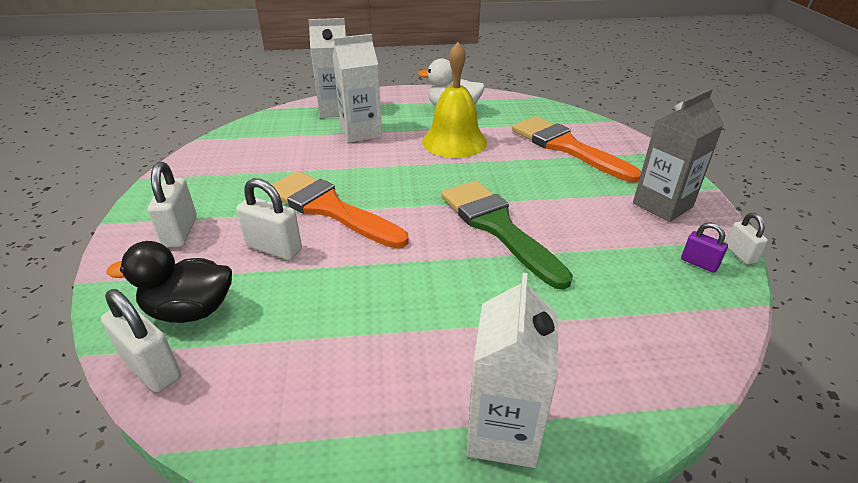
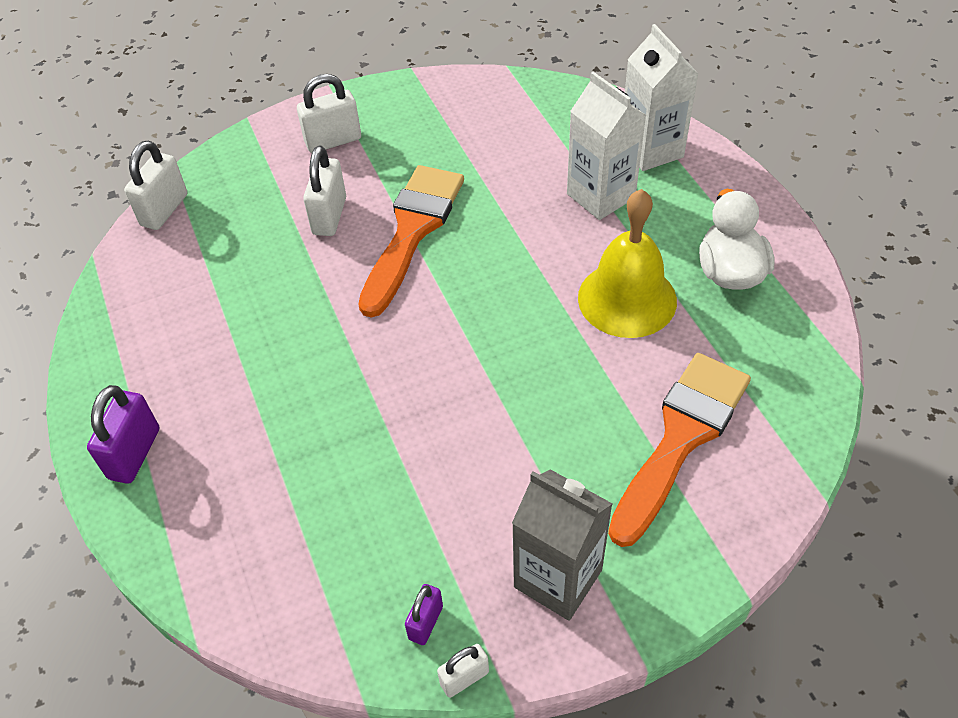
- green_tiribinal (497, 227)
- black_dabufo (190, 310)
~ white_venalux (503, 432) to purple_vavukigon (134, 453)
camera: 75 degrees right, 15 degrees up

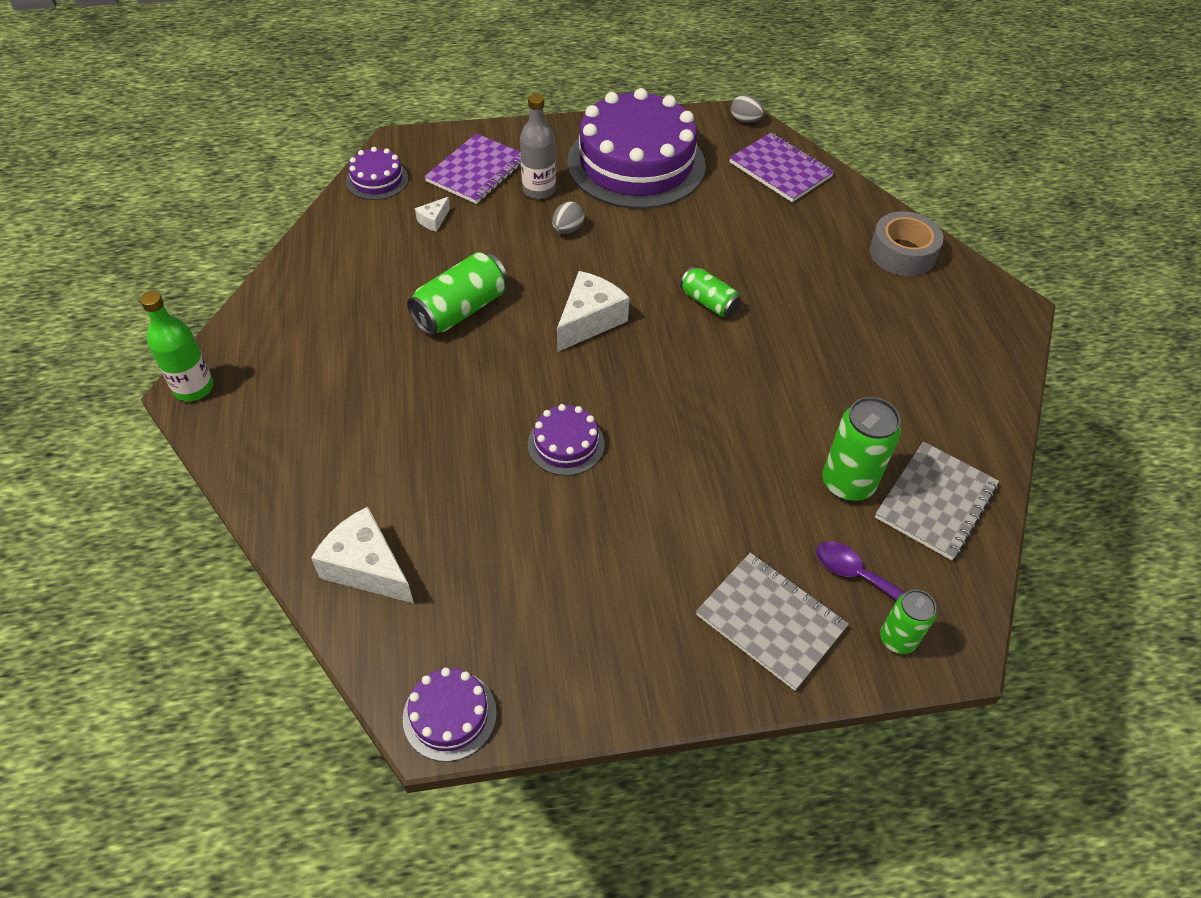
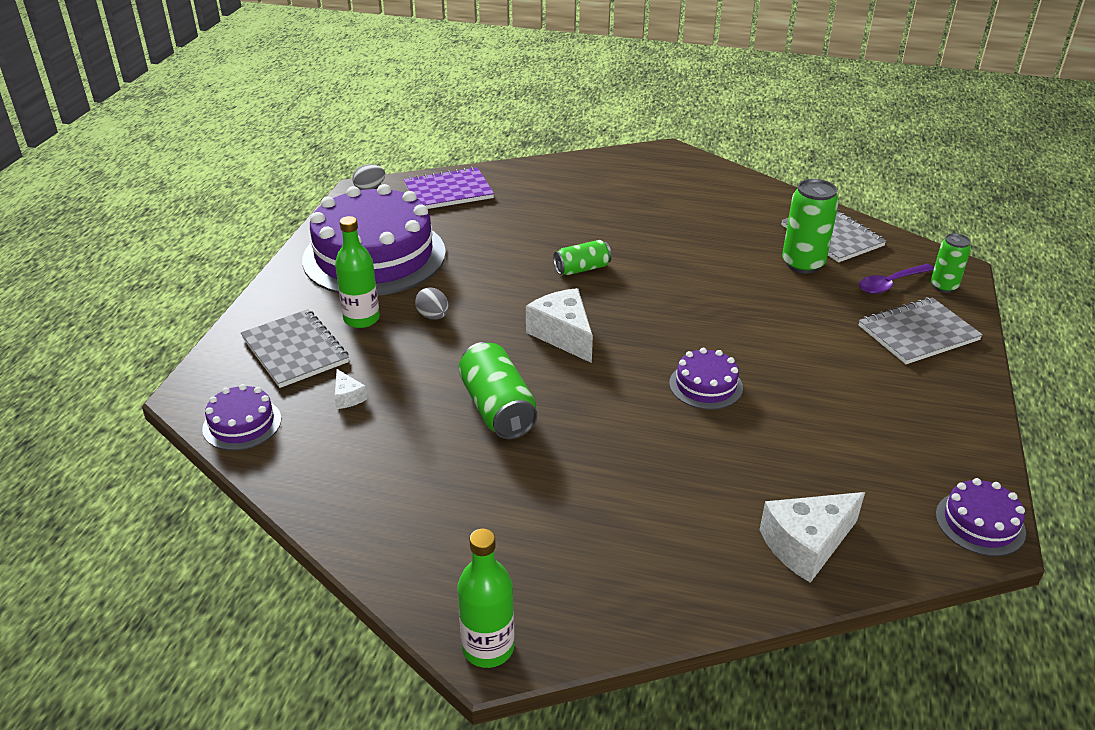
~ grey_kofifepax (539, 190) to green_kofifepax (361, 319)
~ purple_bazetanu (476, 171) to grey_bazetanu (295, 350)
- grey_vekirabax (902, 253)
camera: 65 degrees left, 15 degrees down

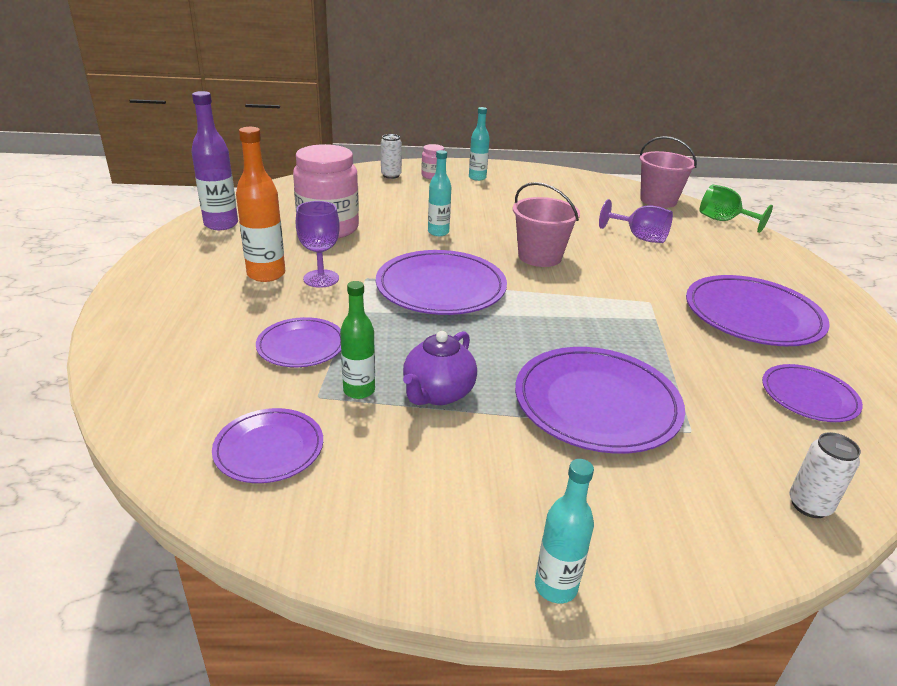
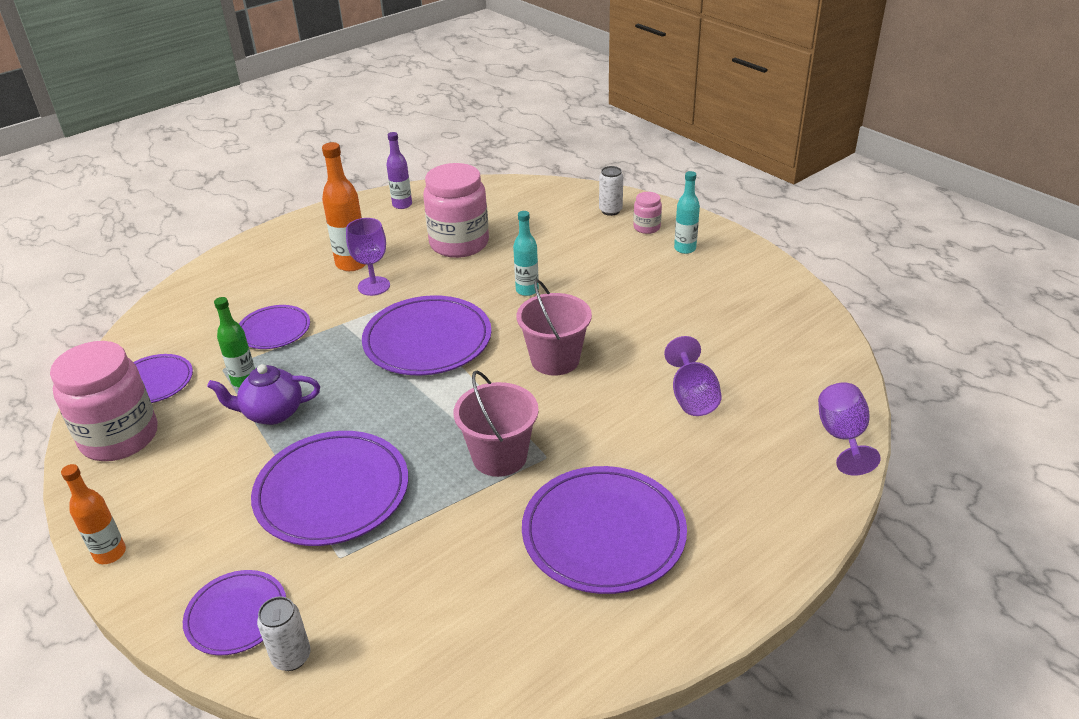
~ purple_kofifepax (221, 224) = (402, 205) x0.65
~ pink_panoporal (658, 200) to (499, 456)
~ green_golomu (723, 221) to purple_golomu (842, 437)
~ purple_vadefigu (809, 396) to (236, 615)
~ turquoise_kofifepax (555, 586) to orange_kofifepax (110, 553)
+ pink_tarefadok (120, 437)
camera: 55 degrees right, 5 degrees up

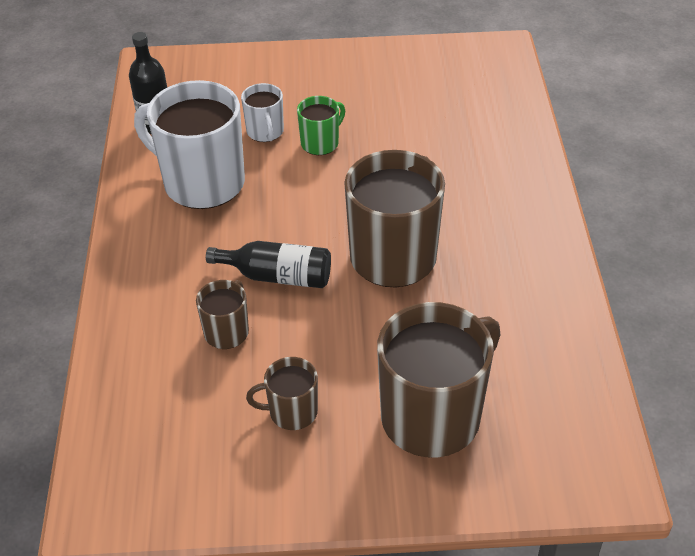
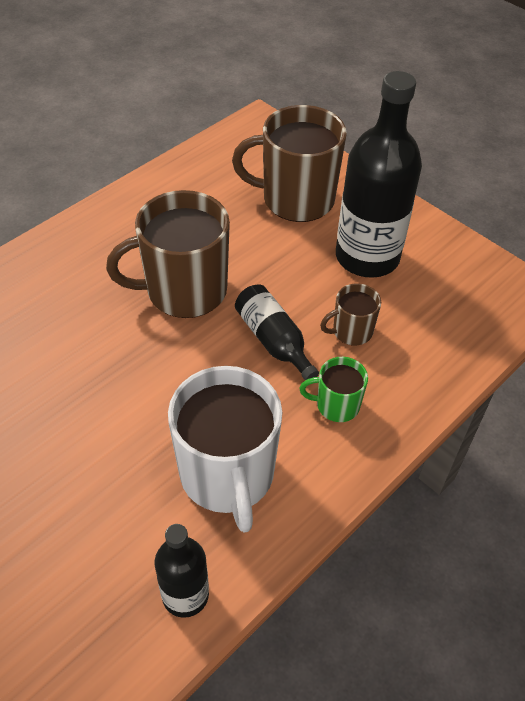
- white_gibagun (265, 132)
~ green_gibagun (320, 143) to (336, 405)
~ brown_gibagun (291, 412) to black_kofifepax (367, 257)
camera: 135 degrees left, 5 degrees up

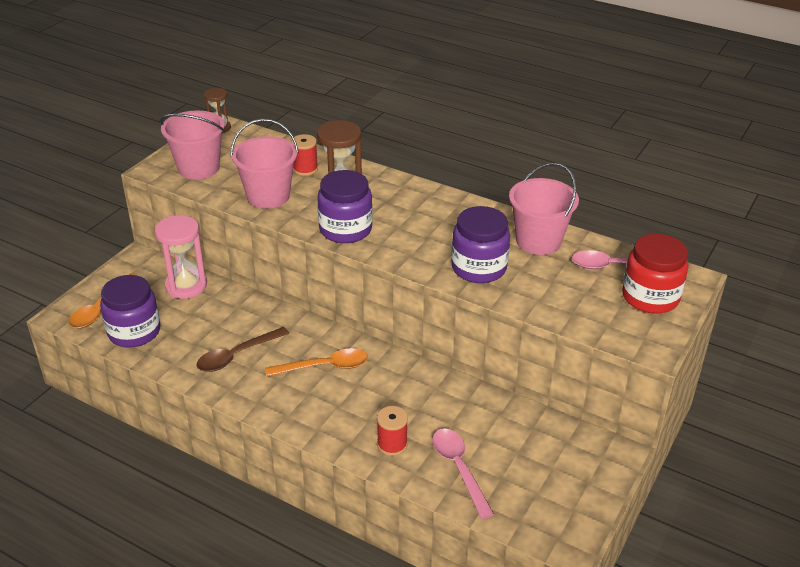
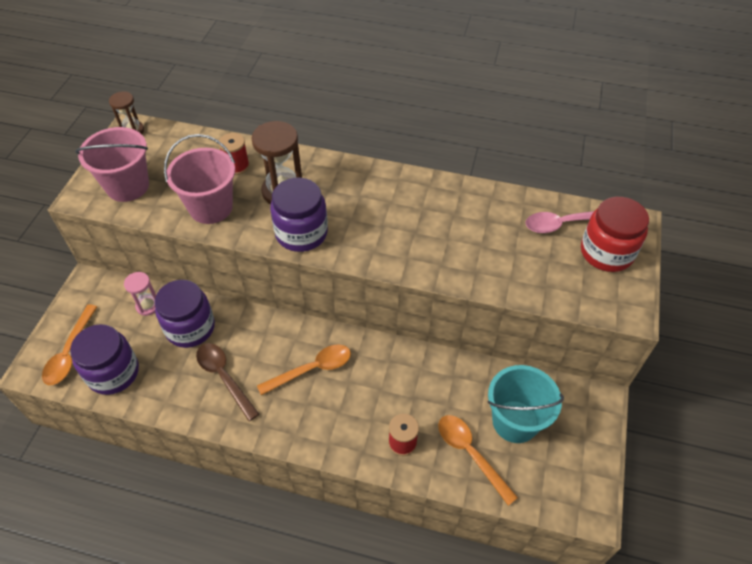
- pink_panoporal (538, 241)
~ purple_tarefadok (479, 268) to (190, 328)
~ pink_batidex (186, 286) = (148, 306) x0.58
~ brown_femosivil (236, 355) = (224, 377) 105 degrees clockwise
~ pink_femosivil (459, 468) to orange_femosivil (470, 453)
+ turquoise_panoporal (515, 421)
camera: 15 degrees left, 15 degrees up

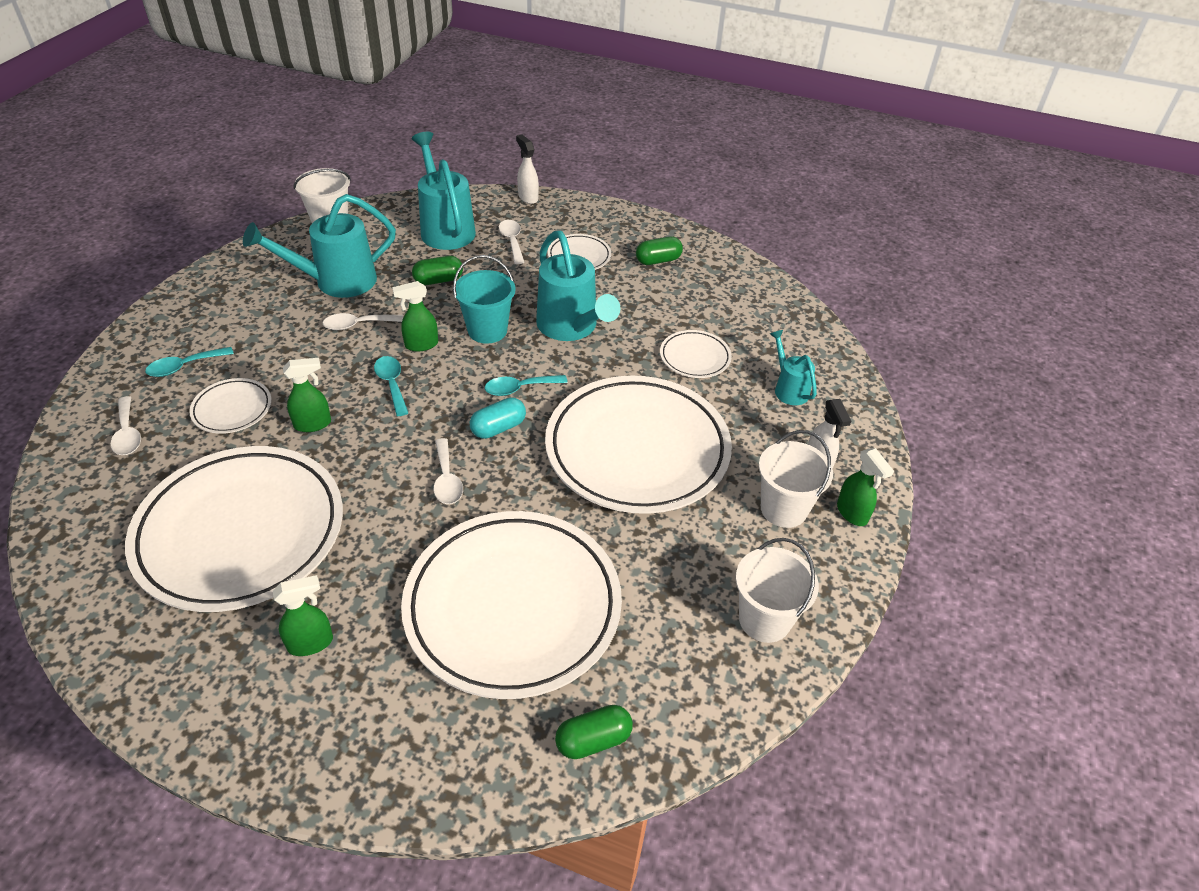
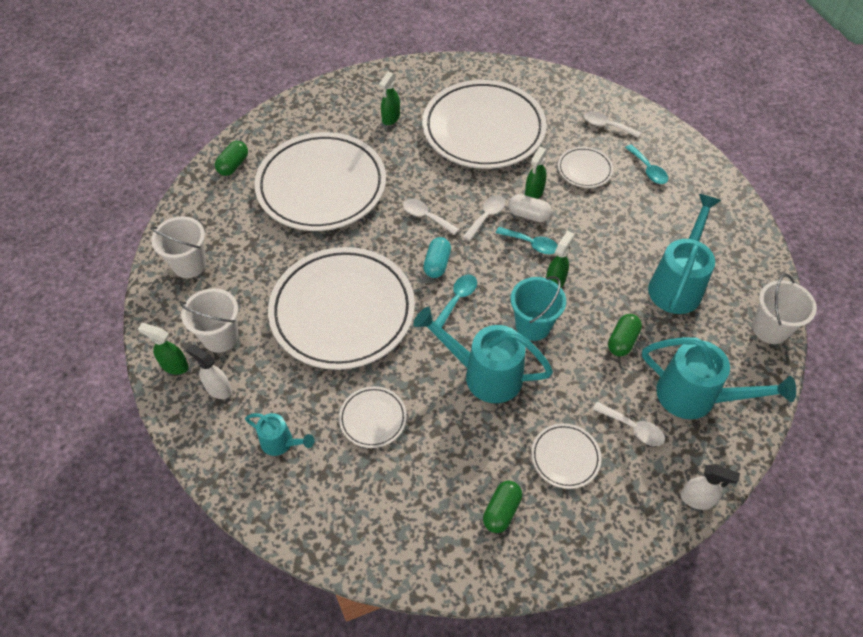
~ white_femosivil (357, 325) to (486, 216)
~ turquoise_femosivil (184, 366) = (648, 170) 135 degrees clockwise
+ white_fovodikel (528, 215)
camera: 140 degrees right, 10 degrees up

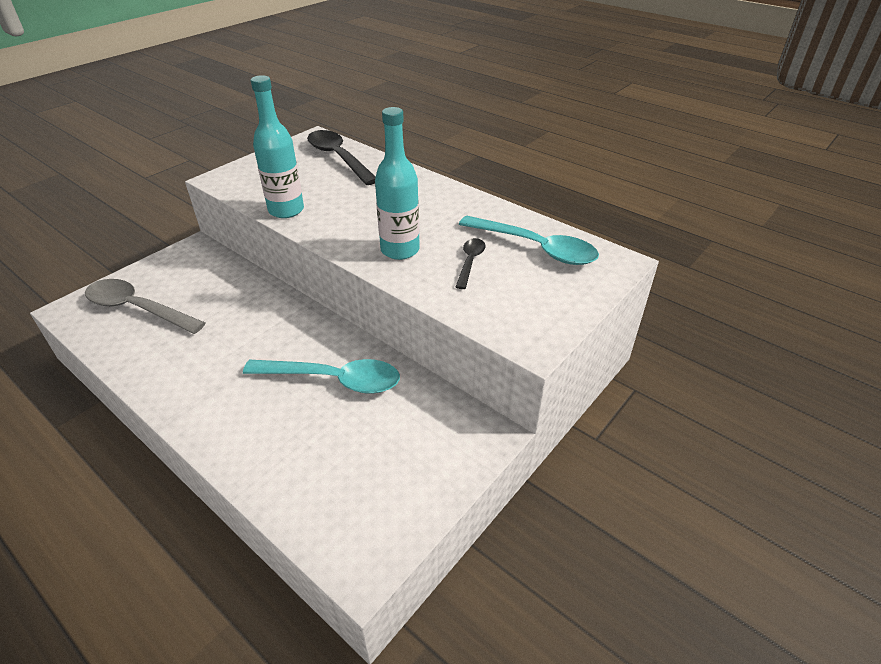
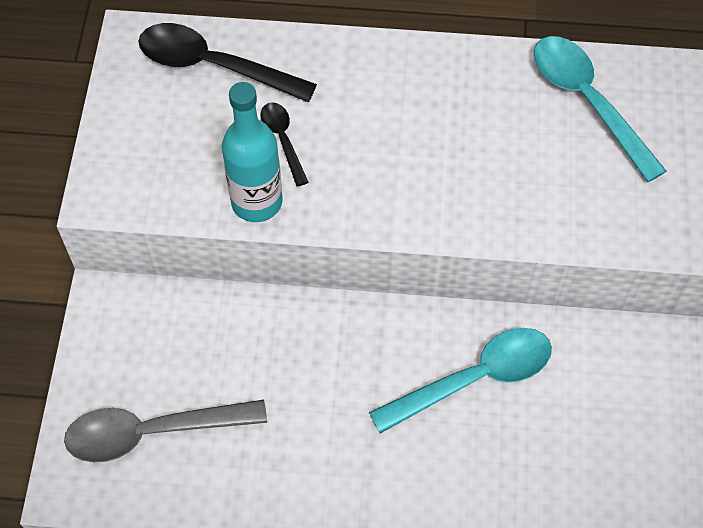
- turquoise_kofifepax (400, 250)
~ turquoise_femosivil (535, 248) = (587, 102) 120 degrees counterclockwise
~ black_femosivil (470, 262) to (283, 140)
camera: 35 degrees left, 20 degrees up

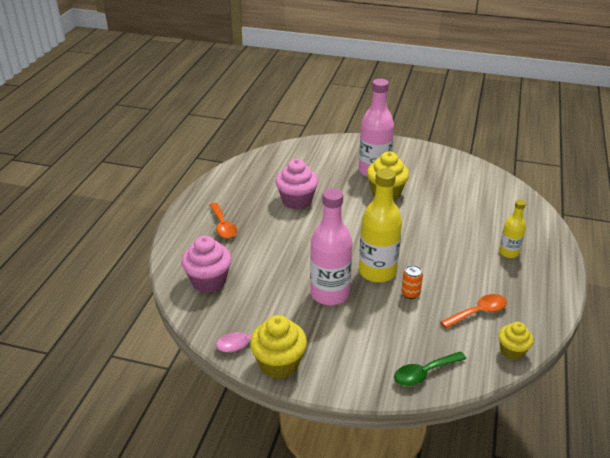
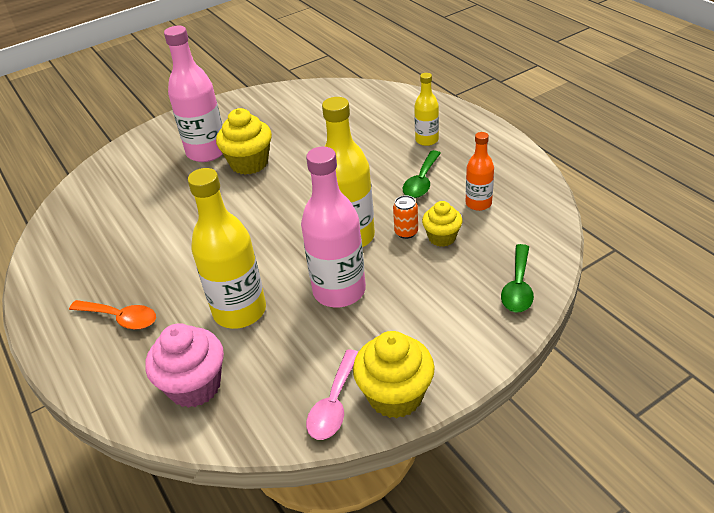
- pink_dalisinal (297, 201)
~ orange_femosivil (478, 312) to orange_kofifepax (478, 203)
~ yellow_dalisinal (512, 351) to (442, 237)
+ green_femosivil (421, 181)
+ yellow_kofifepax (240, 311)
camera: 45 degrees left, 5 degrees up

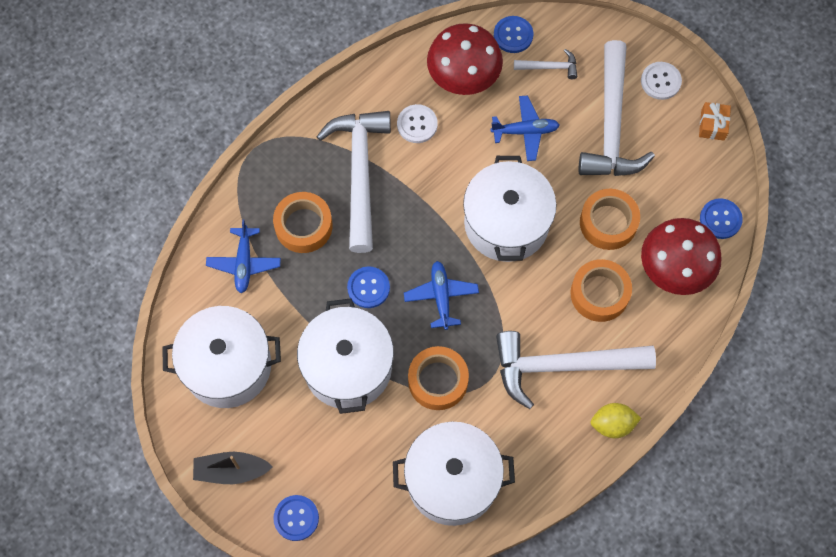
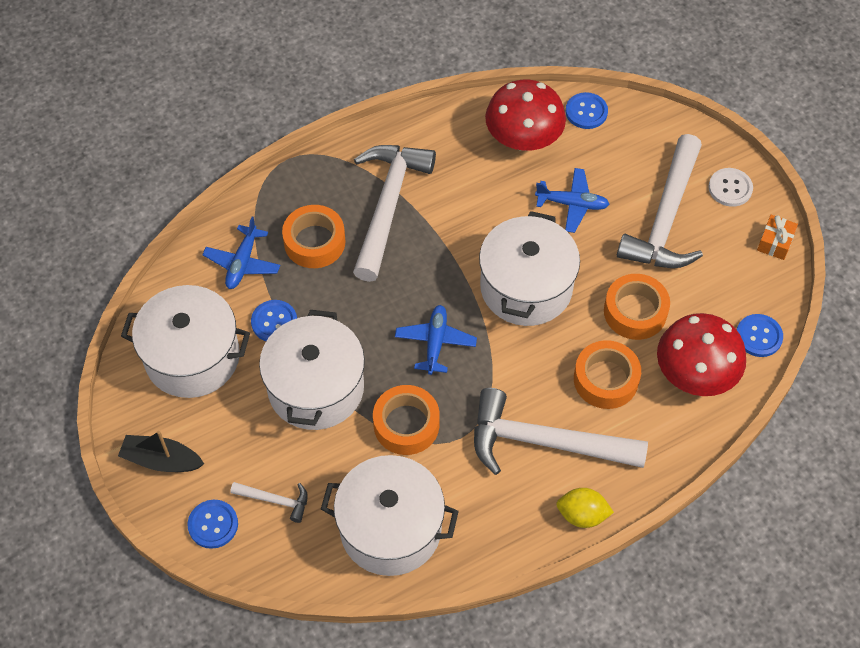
~ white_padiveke (549, 67) to (275, 500)
- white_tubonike (417, 124)
~ blue_tubonike (368, 288) to (274, 322)
camera: 15 degrees right, 10 degrees down

